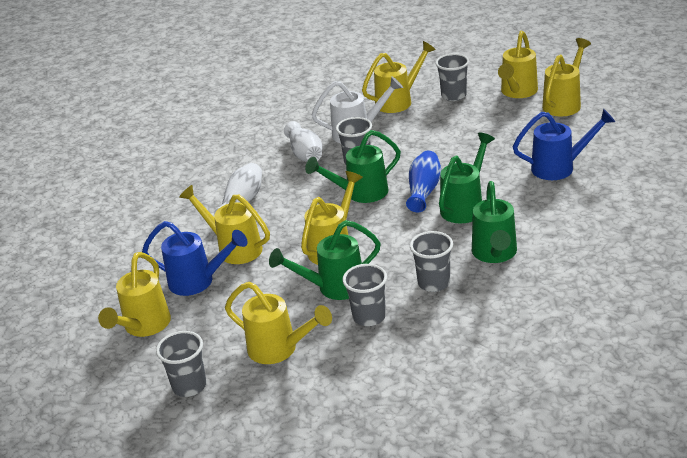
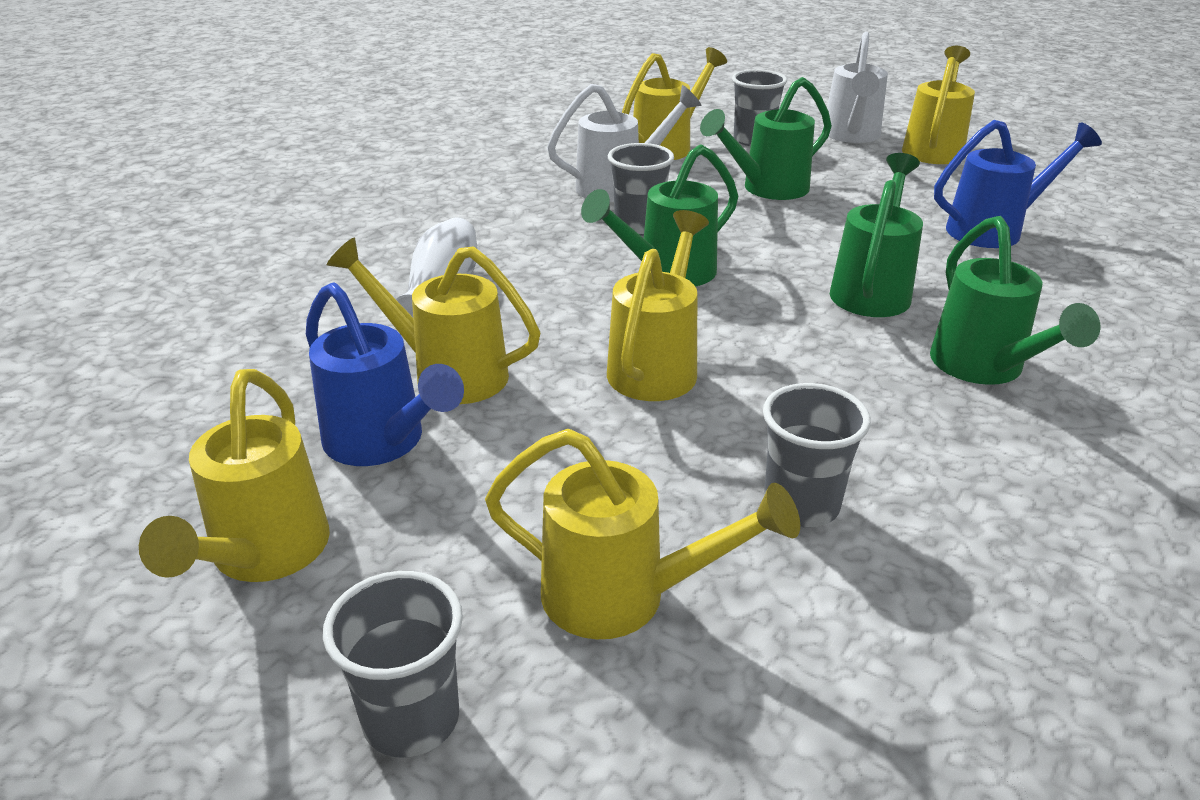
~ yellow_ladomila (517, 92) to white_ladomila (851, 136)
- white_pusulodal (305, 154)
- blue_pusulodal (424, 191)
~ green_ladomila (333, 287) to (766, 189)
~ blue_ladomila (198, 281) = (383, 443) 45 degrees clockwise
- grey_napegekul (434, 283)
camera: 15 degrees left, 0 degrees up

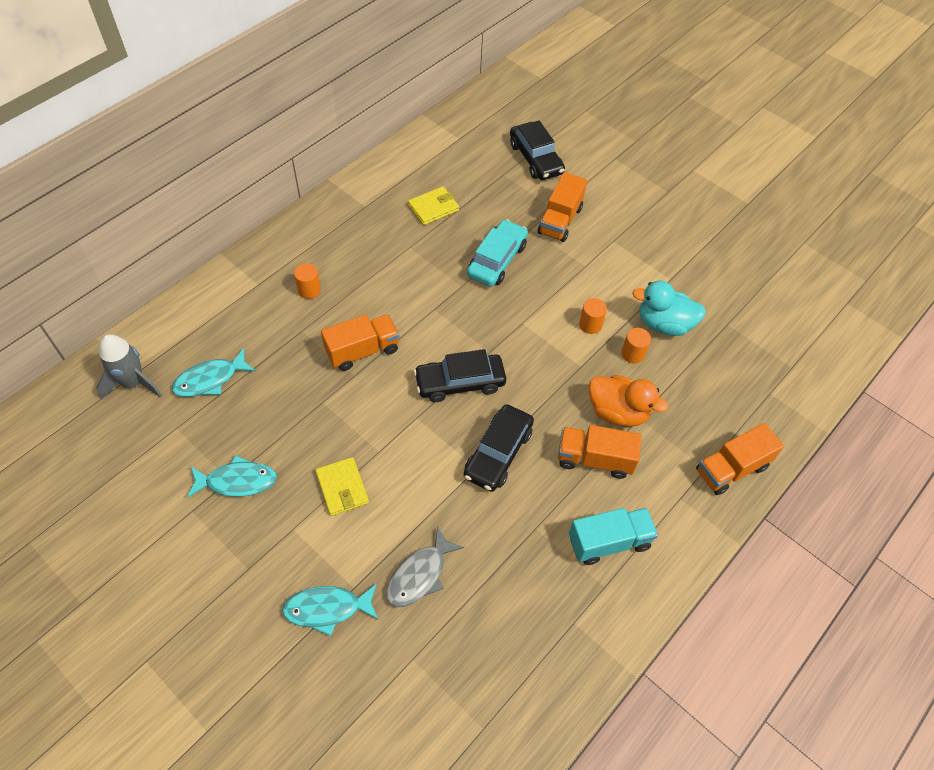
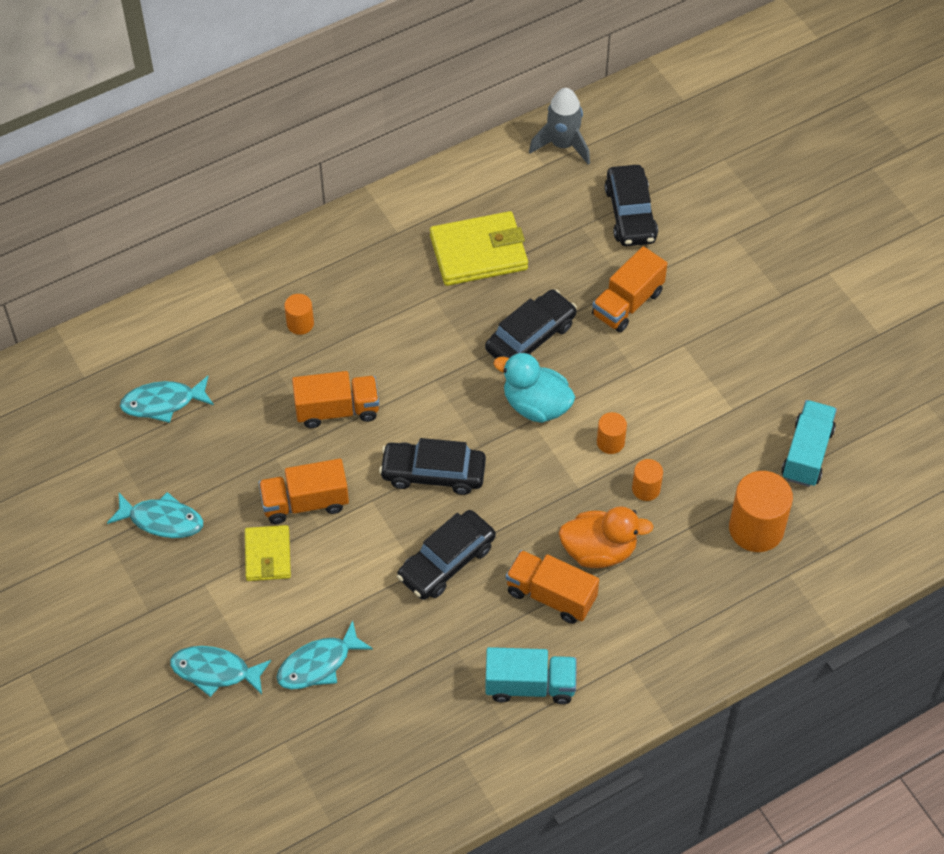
~ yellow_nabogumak (433, 208) = (478, 252) x1.66
~ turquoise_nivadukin (497, 260) to black_nivadukin (530, 337)
~ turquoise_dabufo (664, 324) to (536, 405)
~ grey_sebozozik (133, 383) to (562, 145)
~ orange_dabufo (617, 412) = (599, 551) 45 degrees counterclockwise
~ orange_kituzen (731, 469) to (305, 502)
~ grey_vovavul (419, 575) to turquoise_vovavul (318, 664)
+ turquoise_kituzen (807, 453)
+ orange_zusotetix (756, 528)
camera: 20 degrees right, 0 degrees up

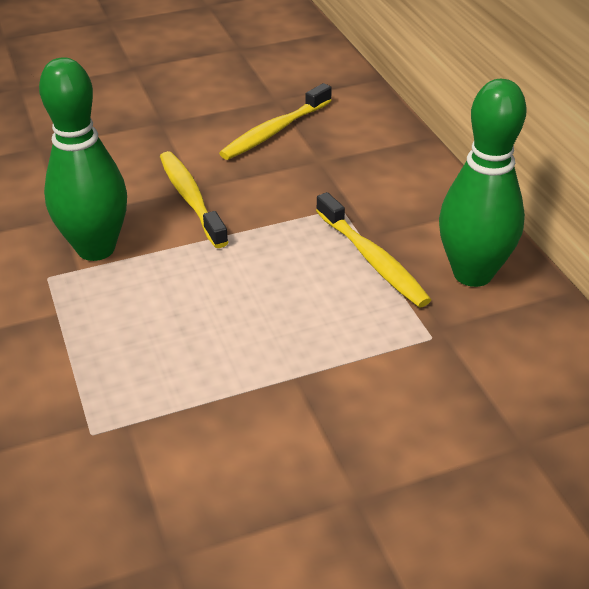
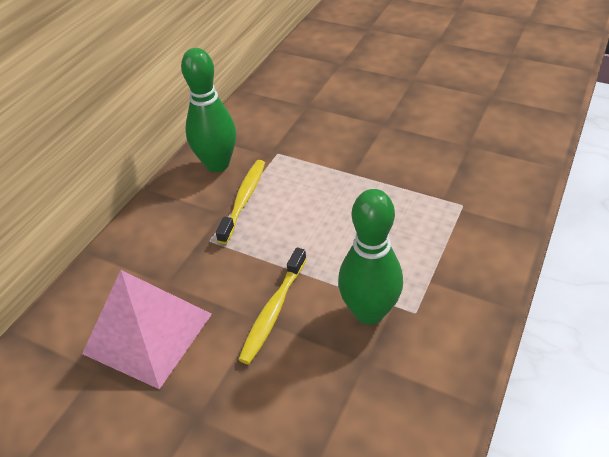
~ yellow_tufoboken (274, 131) to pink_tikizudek (148, 333)
camera: 130 degrees left, 5 degrees up

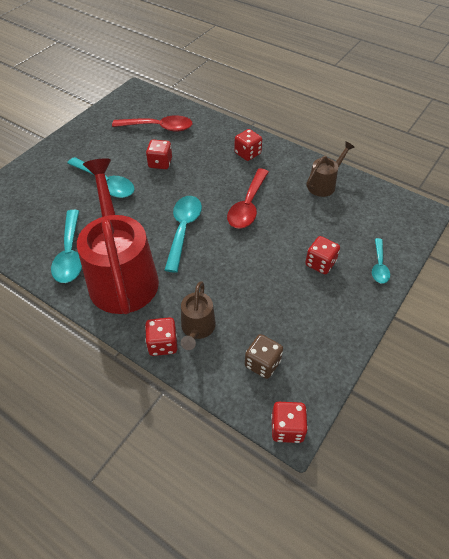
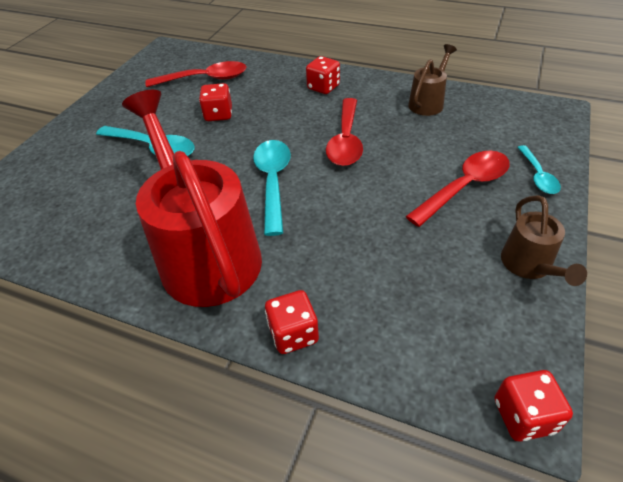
- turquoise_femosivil (70, 254)
~ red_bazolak (320, 263) to red_femosivil (464, 187)
~ brown_ladomila (197, 329) to (529, 266)
- brown_bazolak (262, 363)
camera: 10 degrees left, 5 degrees down

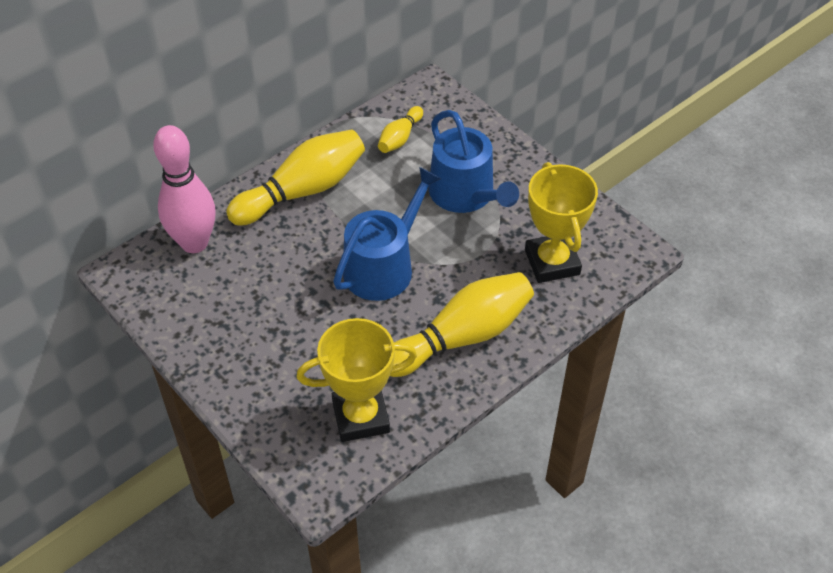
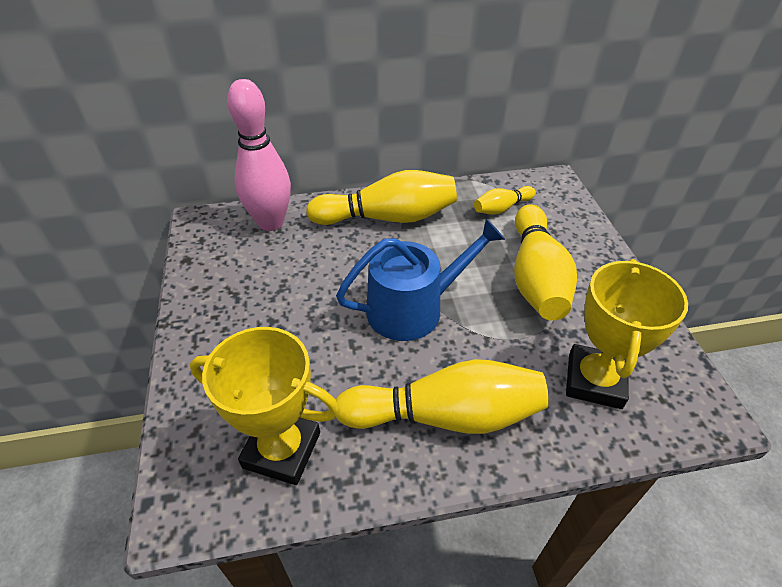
~ blue_ladomila (466, 195) to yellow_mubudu (535, 277)
camera: 30 degrees right, 5 degrees down

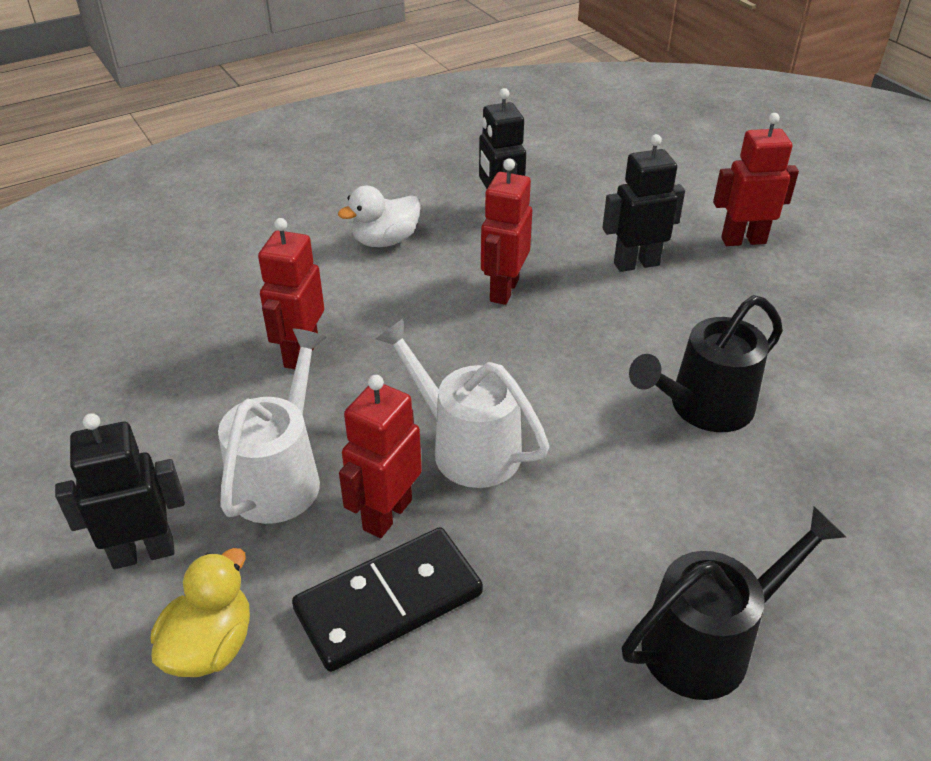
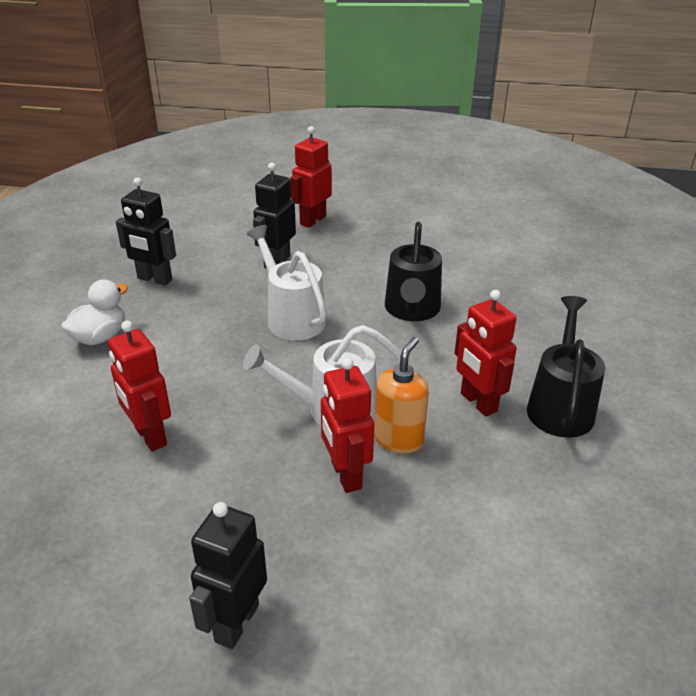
~ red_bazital (503, 290) to (478, 402)
~ white_dabufo (385, 241) = (100, 337) 150 degrees counterclockwise
~ white_ladomila (281, 475) to (291, 317)
- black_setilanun (388, 601)
- yellow_dabufo (210, 646)
+ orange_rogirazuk (399, 439)
camera: 50 degrees left, 5 degrees down

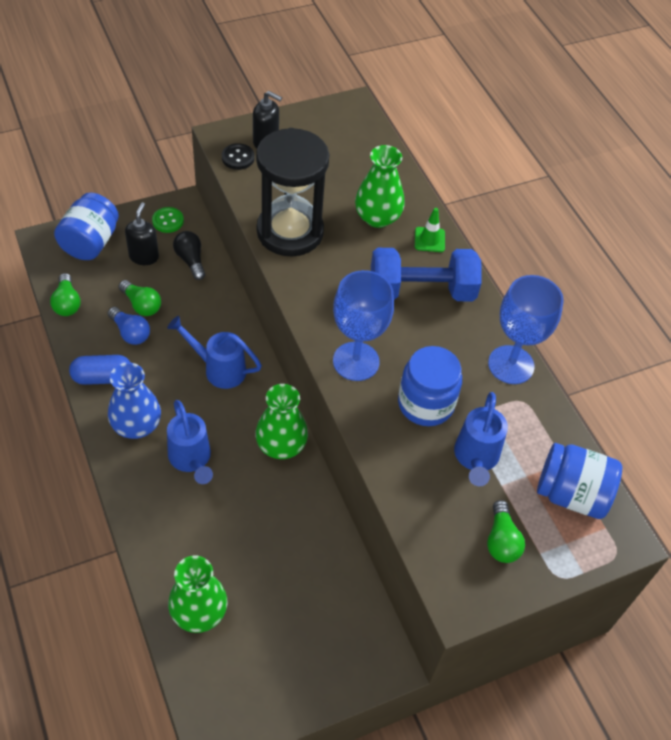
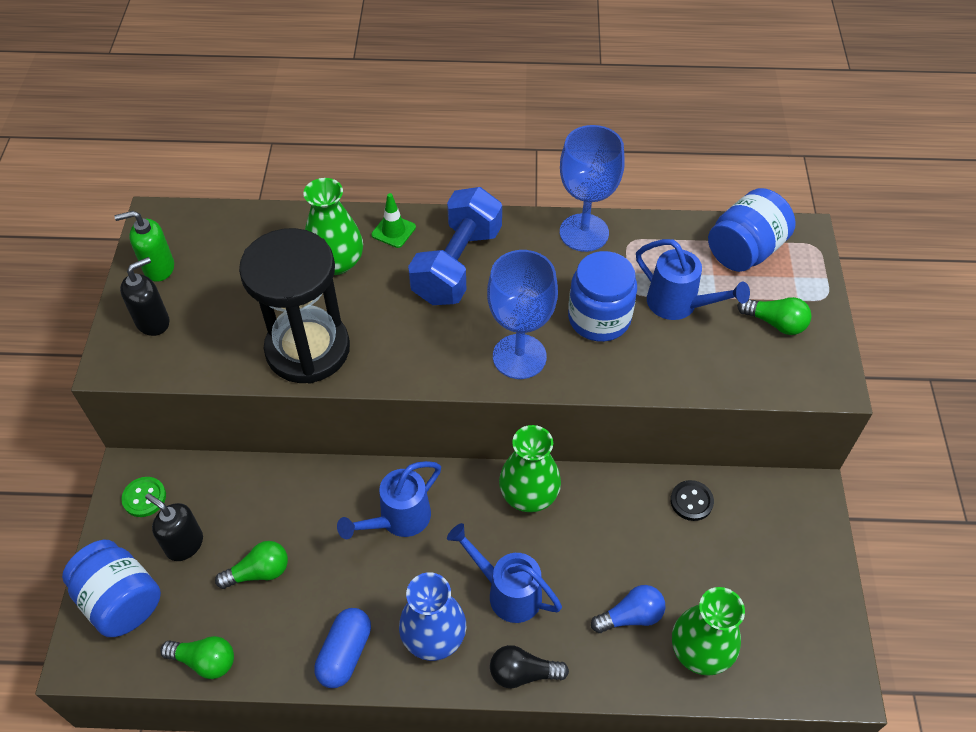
~ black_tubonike (238, 158) to (691, 501)
~ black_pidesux (190, 260) to (523, 673)
~ blue_pidesux (130, 332) to (631, 616)
~ blue_ladomila (191, 459) = (507, 592) 150 degrees counterclockwise
+ green_rogirazuk (158, 268)
camera: 60 degrees left, 0 degrees up

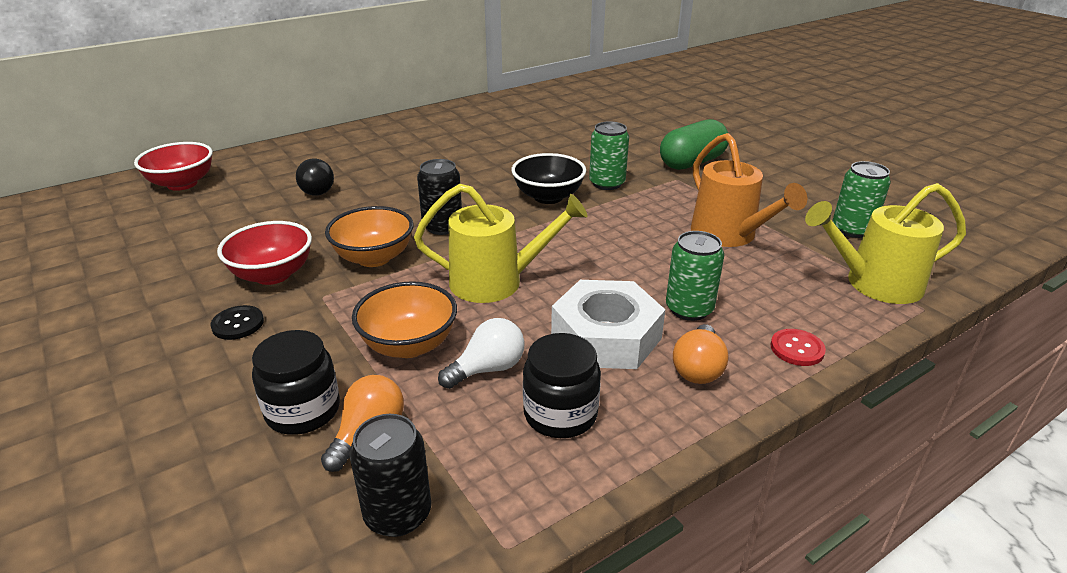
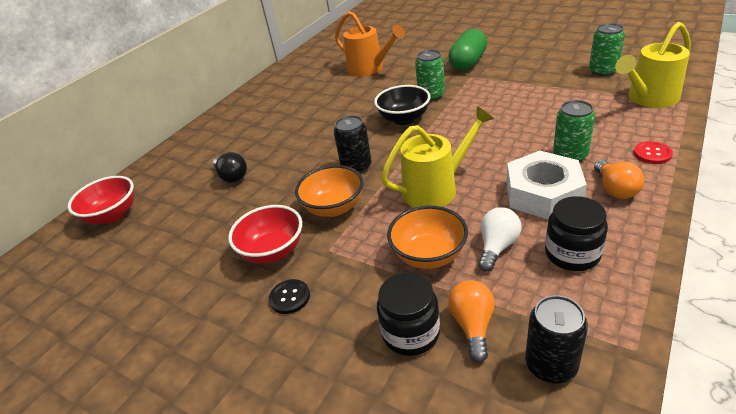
~ orange_ladomila (729, 235) to (369, 69)
camera: 20 degrees left, 5 degrees up

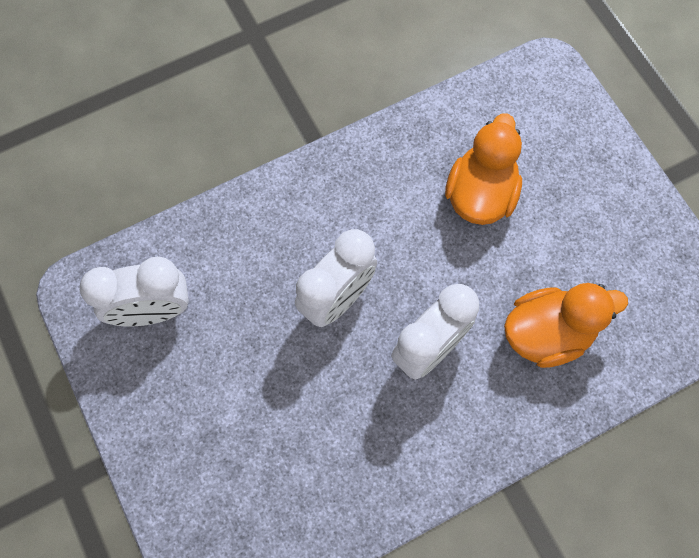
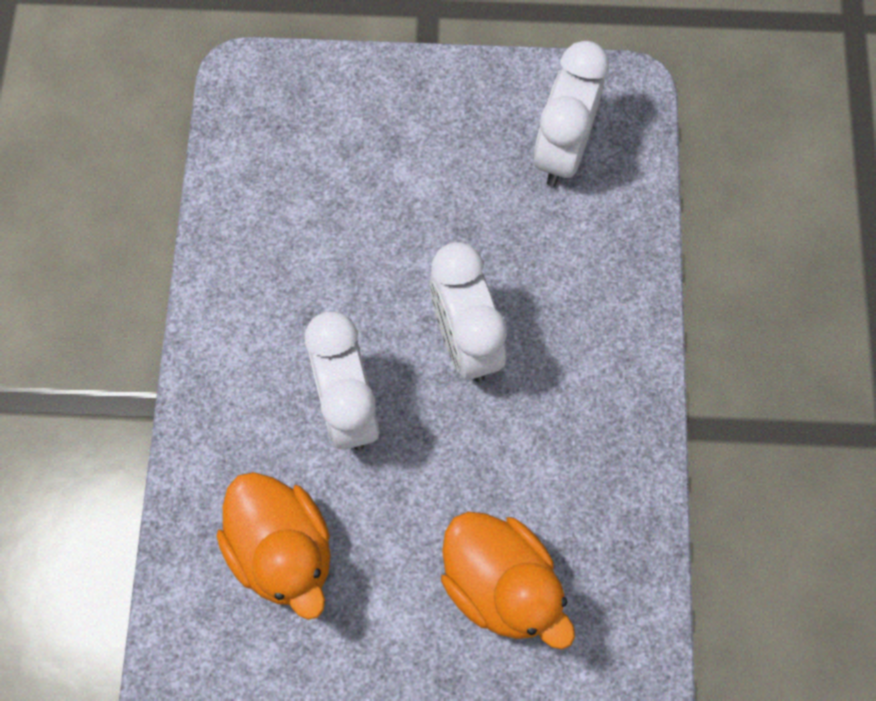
~ orange_dabufo (547, 333) = (283, 550) 45 degrees counterclockwise
camera: 120 degrees right, 0 degrees up

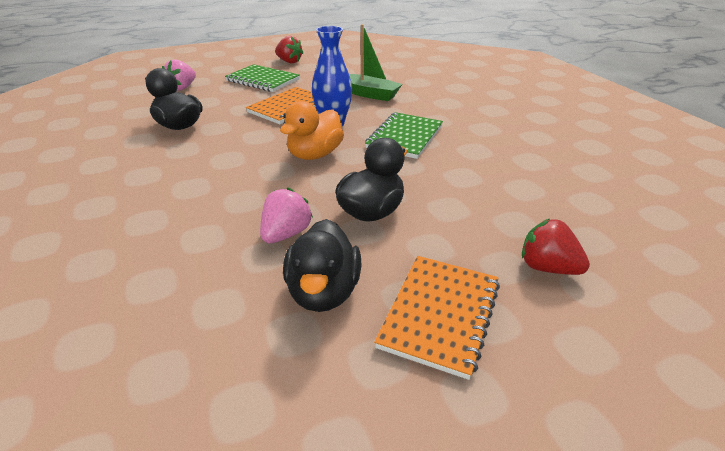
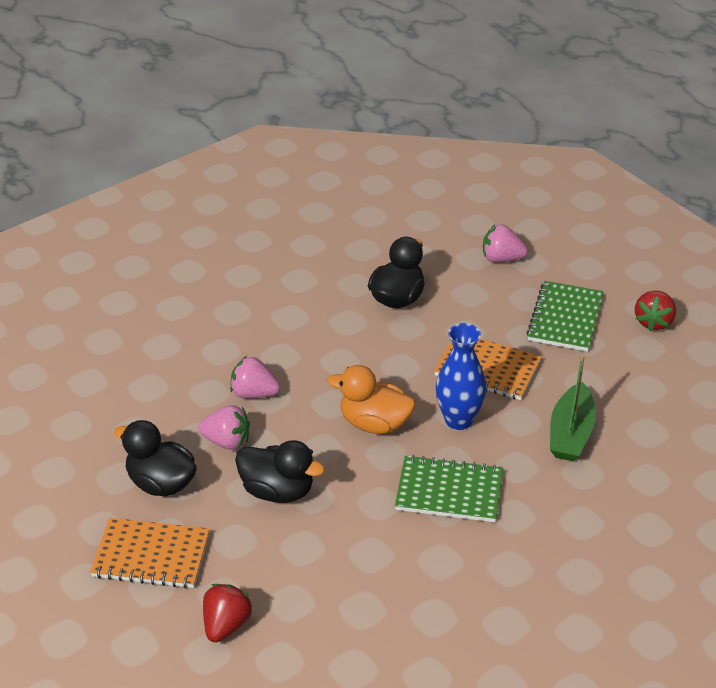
~ black_dabufo (323, 292) = (161, 483) 45 degrees clockwise
+ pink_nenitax (254, 393)
camera: 75 degrees right, 5 degrees up

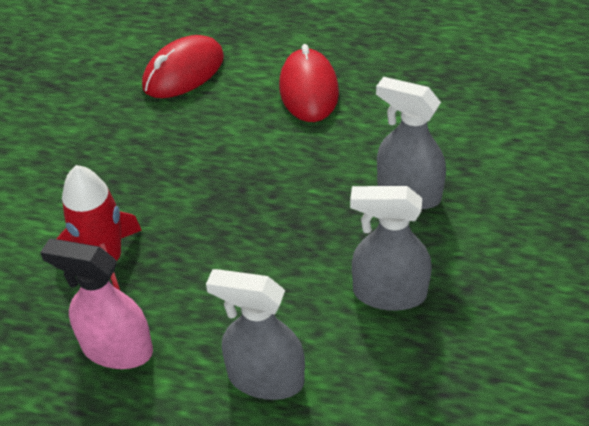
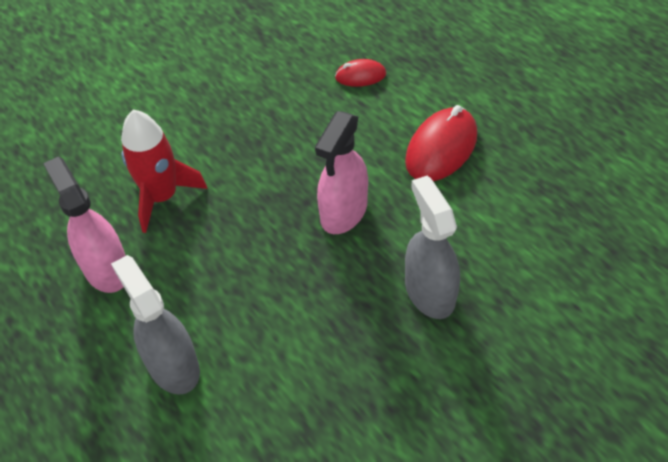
~ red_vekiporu (183, 72) = (360, 76) x0.56
- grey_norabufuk (389, 293)
+ pink_norabufuk (343, 212)
camera: 40 degrees right, 5 degrees up

